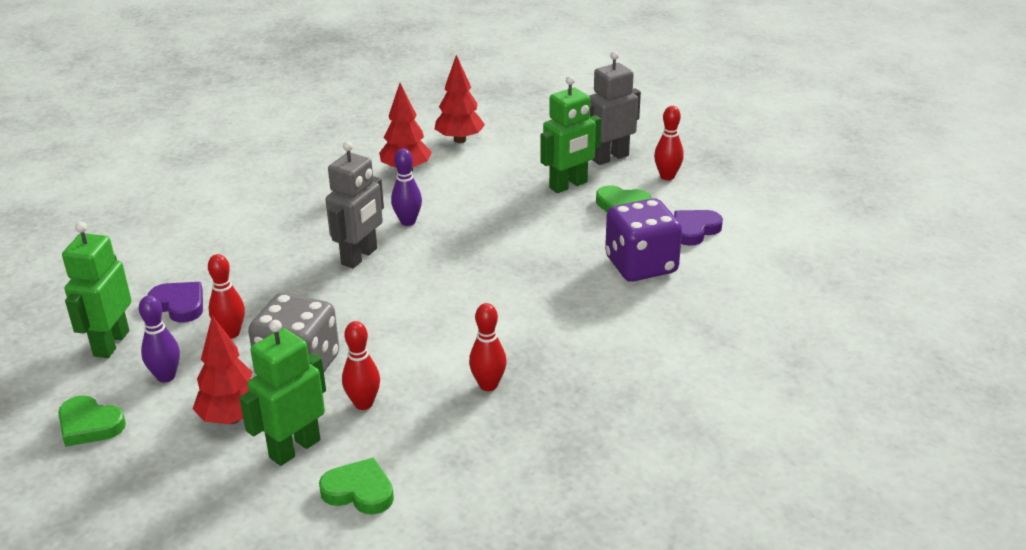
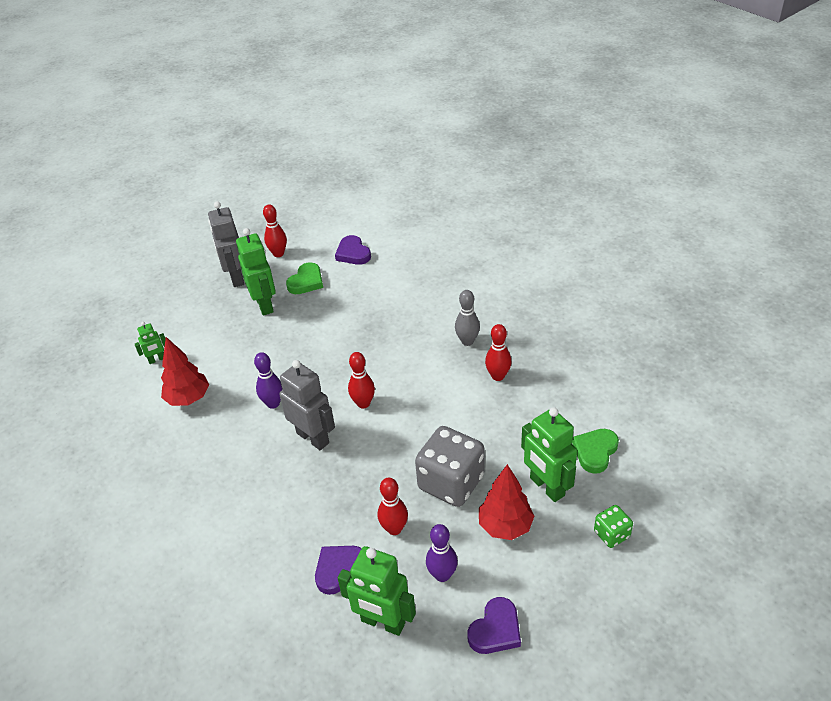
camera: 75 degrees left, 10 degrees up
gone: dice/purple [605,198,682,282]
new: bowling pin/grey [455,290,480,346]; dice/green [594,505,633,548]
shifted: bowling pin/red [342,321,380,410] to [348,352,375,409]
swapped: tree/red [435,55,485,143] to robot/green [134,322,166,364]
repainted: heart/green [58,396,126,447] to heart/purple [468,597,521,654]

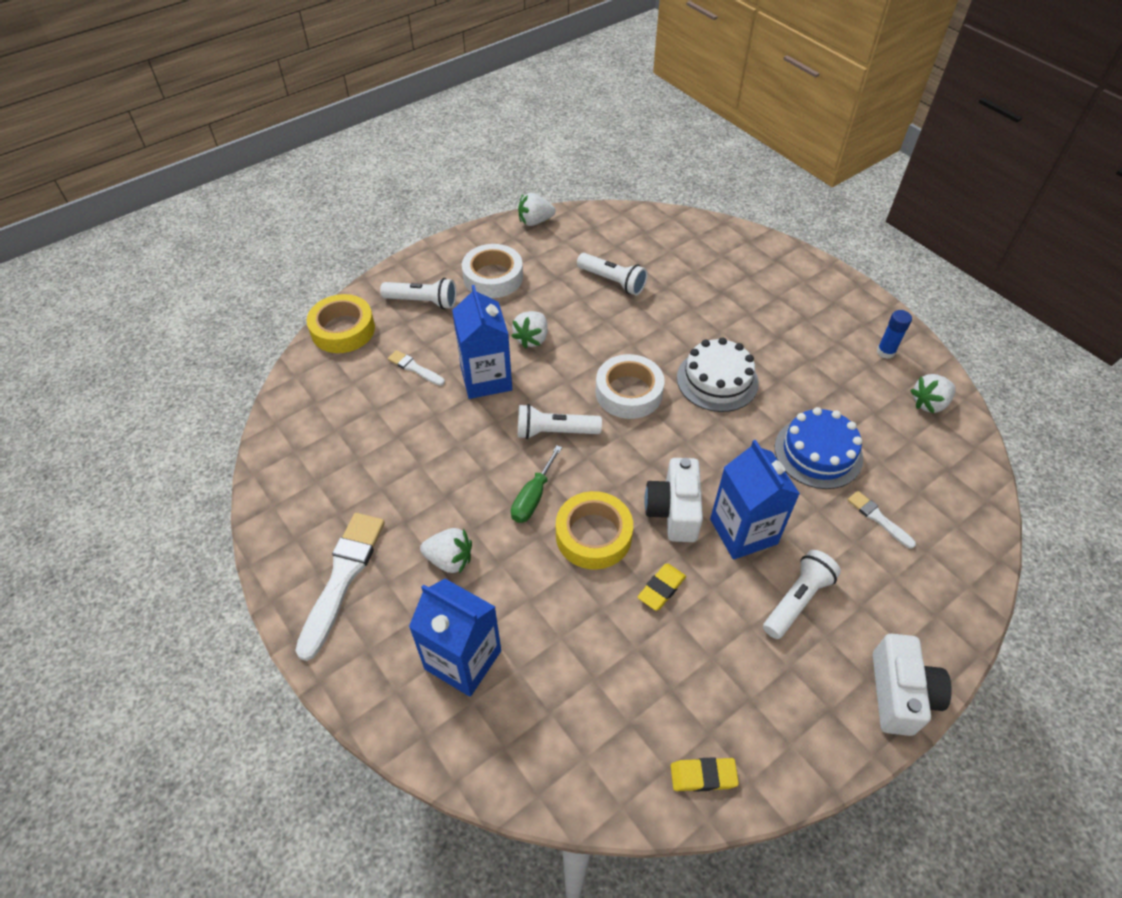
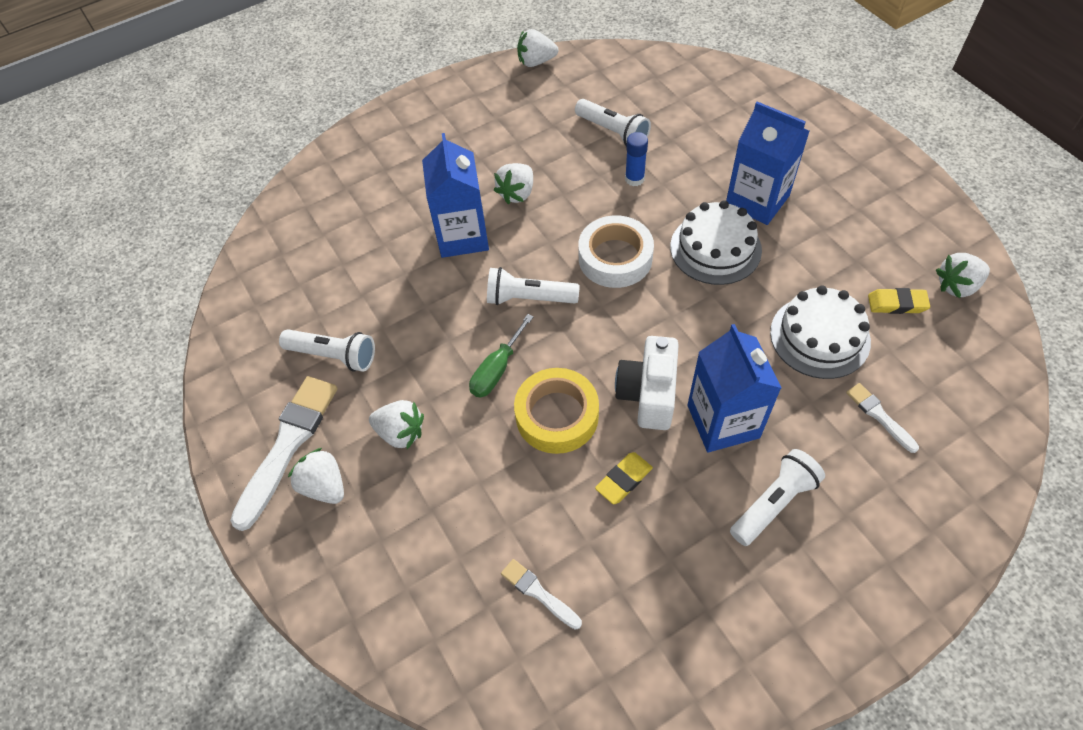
camera: 10 degrees right, 5 degrees up
gone: tape/yellow [307,294,375,353]; tape/white [462,244,523,298]; camera/white [873,633,952,736]
new: strawberry/white [288,448,344,504]
shifted: flashlight/white [380,278,456,309] to [279,329,375,372]; brush/white [388,350,445,386] to [501,559,582,630]; glue stick/blue [877,310,912,359] to [625,132,648,186]; carton/blue [409,579,501,697] to [726,102,810,225]; eraser/yellow [671,757,739,792] to [868,288,930,314]
repainted: cake/blue [775,407,863,489] to cake/white [770,286,871,379]

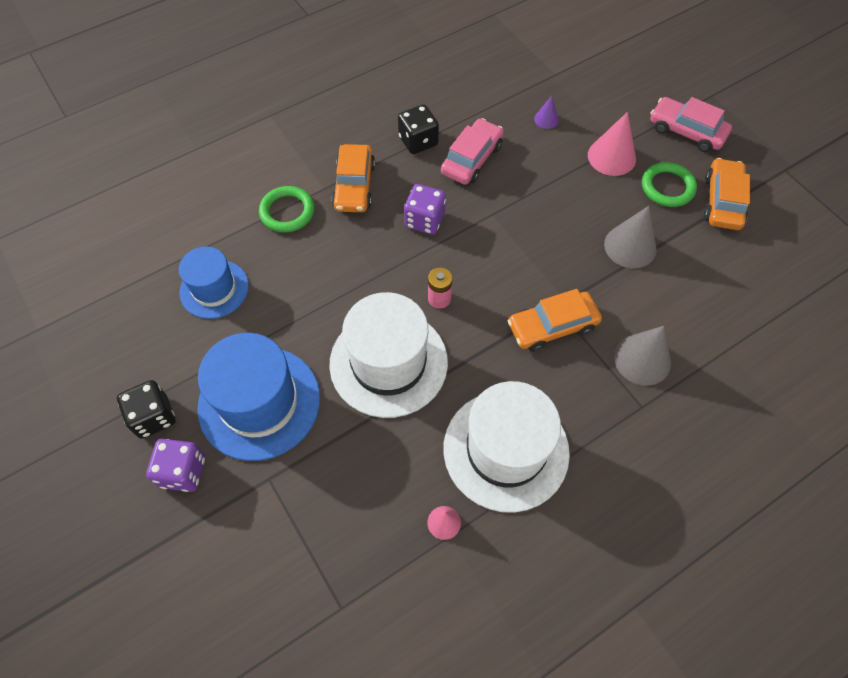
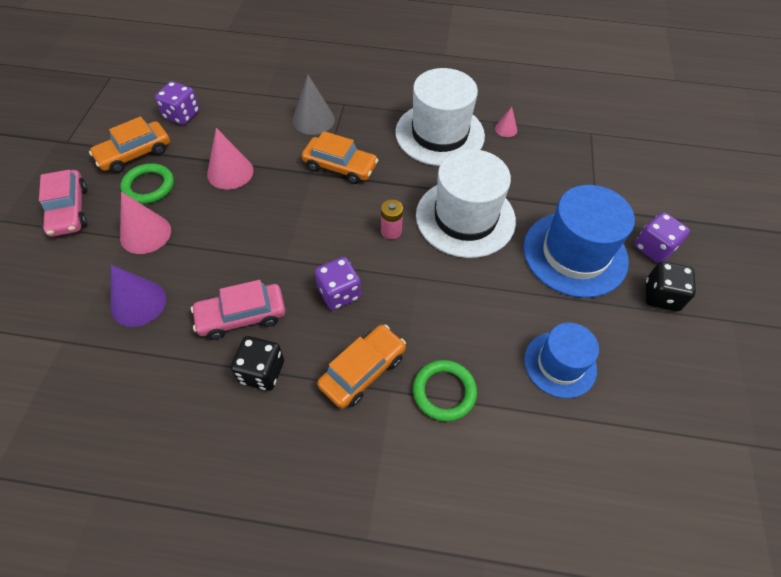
camera: 140 degrees left, 5 degrees down
new: dice/purple [155,81,199,125]
repainted: cone/grey [604,206,657,268] to cone/pink [207,128,253,190]
scaled: cone/purple [534,96,559,129] = [111,265,166,327] x1.89

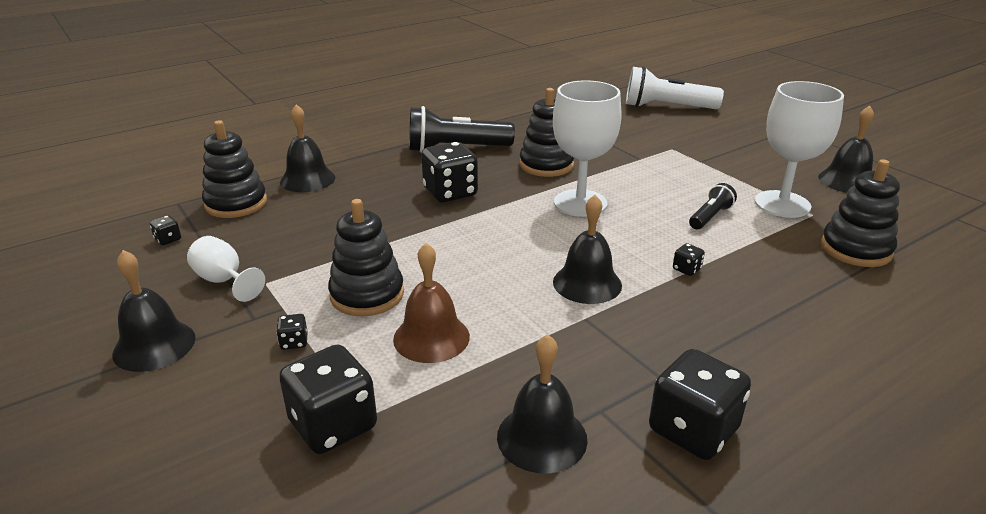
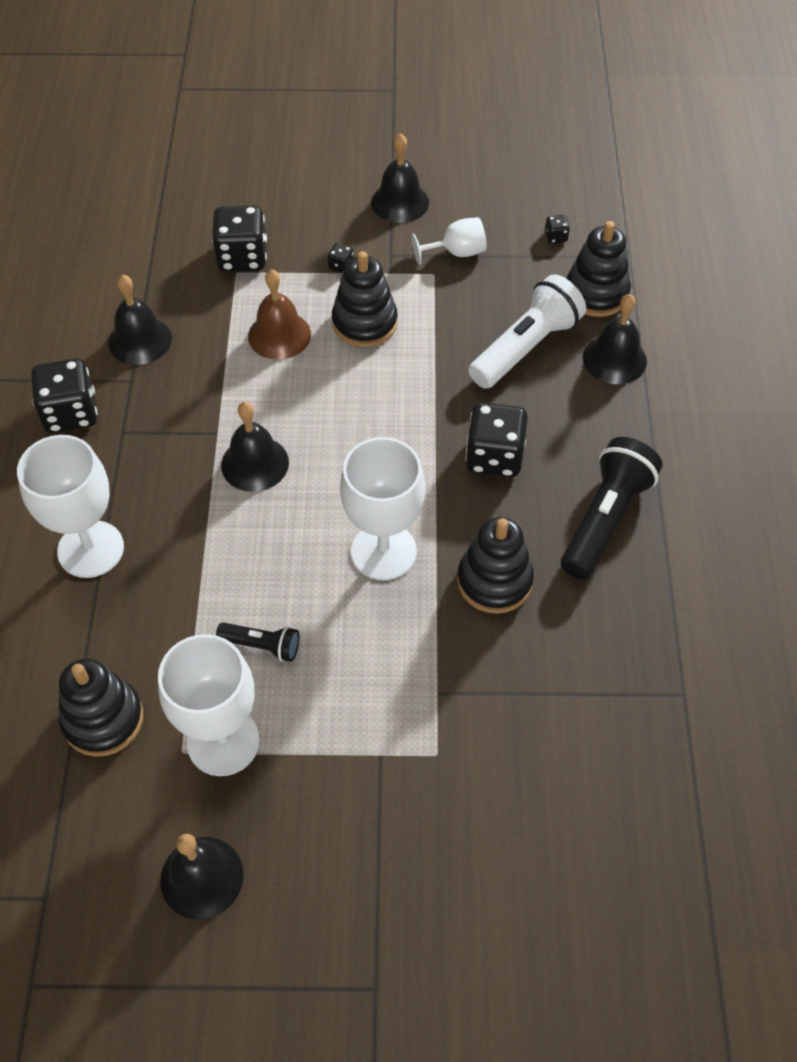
camera: 125 degrees right, 25 degrees up
gone: dice/black [673,243,705,276]
new: goblet/white [17,435,124,578]
shifted: flashlight/white [626,67,724,109] to [468,274,586,389]
rotated: flashlight/black [689,183,737,229] = [216,622,299,662] 60 degrees counterclockwise

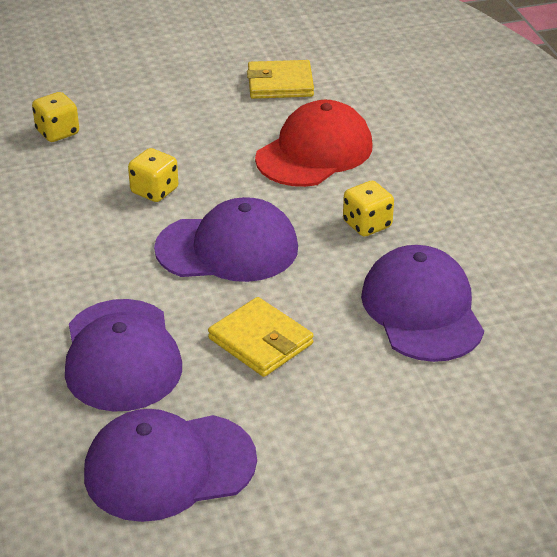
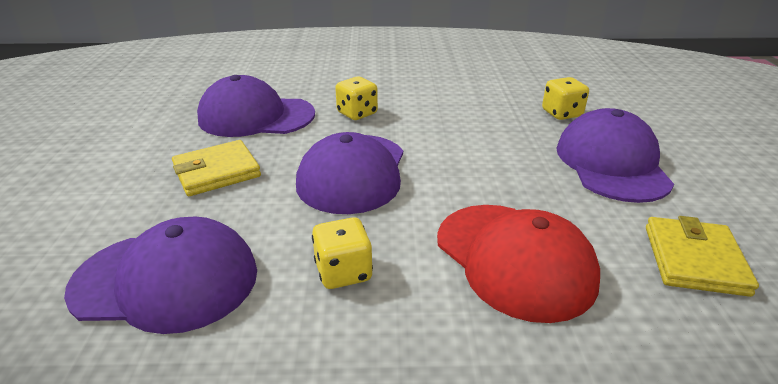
camera: 105 degrees right, 5 degrees down
shifted: dice/yellow [128,148,178,202] to [335,77,378,120]; cap/purple [84,409,257,522] to [556,108,674,203]

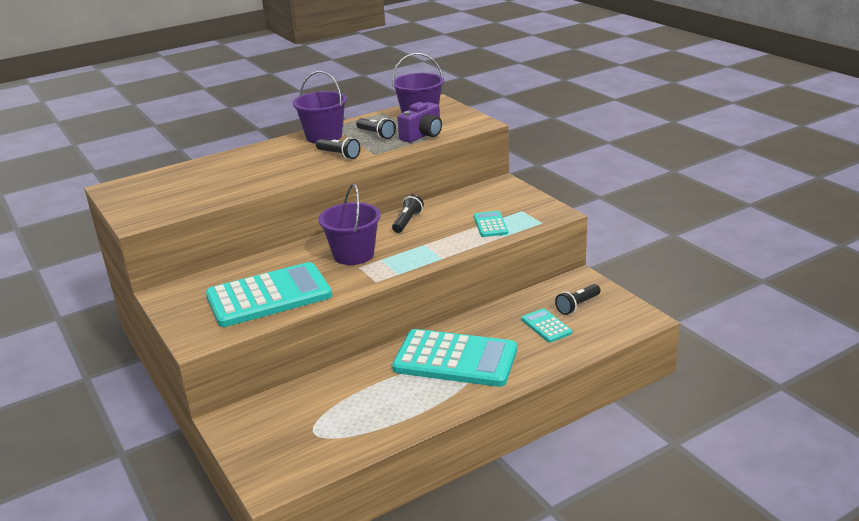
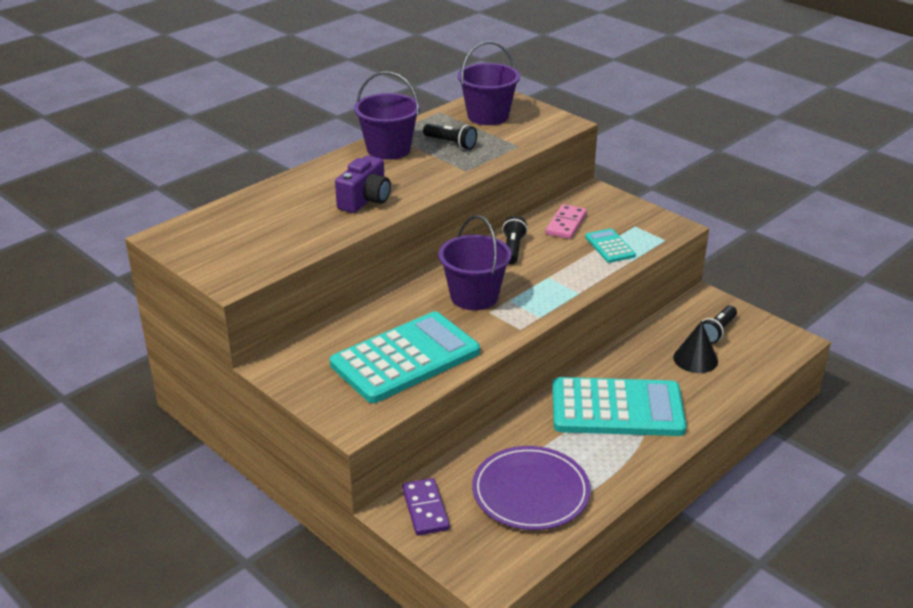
camera: 15 degrees left, 5 degrees up
gone: flashlight/black [316,137,360,159]
new: domino/purple [402,478,450,535]; plate/purple [472,446,591,530]; domino/pink [545,204,587,239]
shifted: camera/purple [398,102,442,143] to [335,155,391,213]
swapped: calculator/turquoise [521,308,572,343] to cone/black [673,321,718,373]

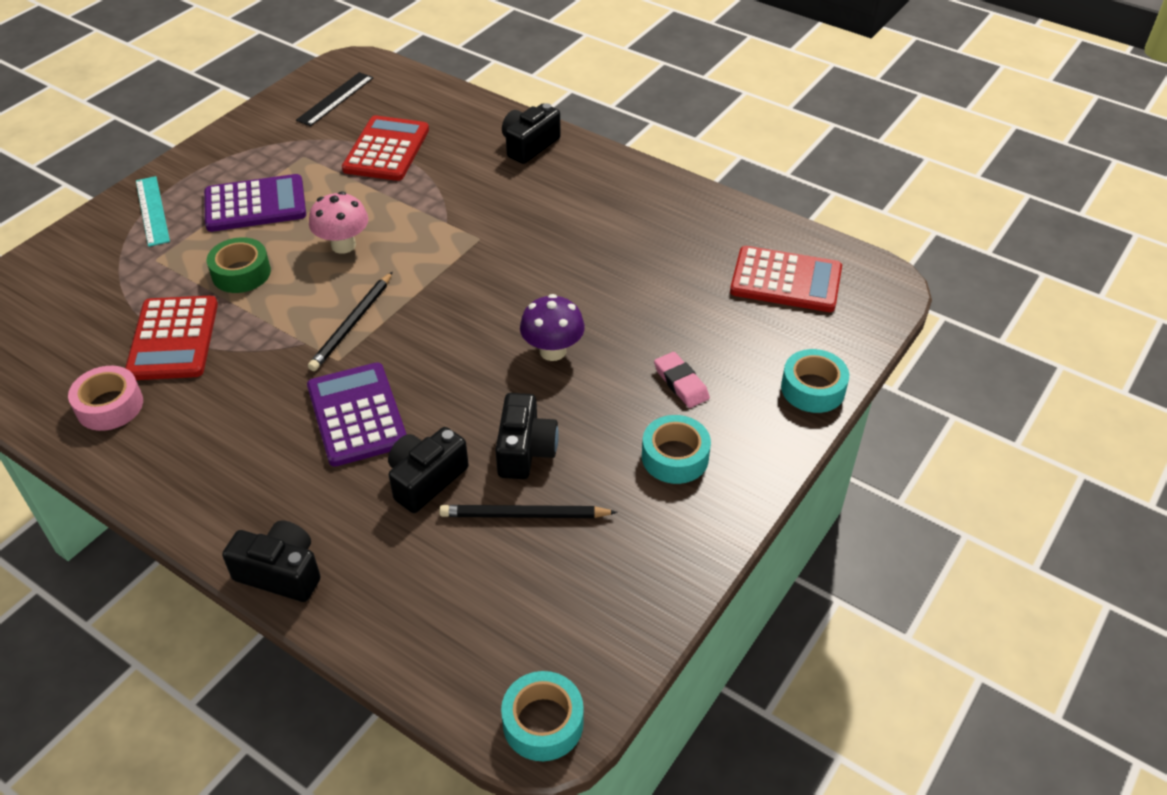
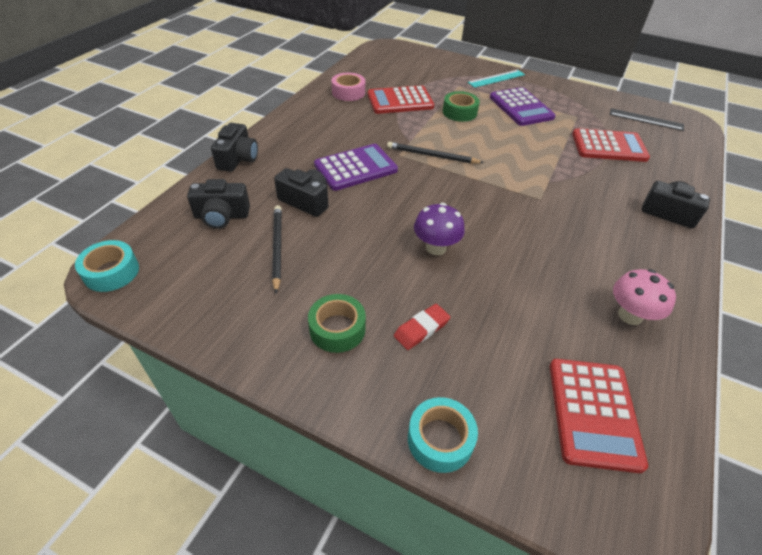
camera: 80 degrees right, 0 degrees up
shifted: camera/black [495,393,559,479] to [187,179,250,229]; mushroom/pink [309,191,369,254] to [613,269,676,325]
repainted: tape/turquoise [642,415,711,484] to tape/green [308,294,366,353]; eraser/pink [654,352,710,408] to eraser/red [394,304,450,350]

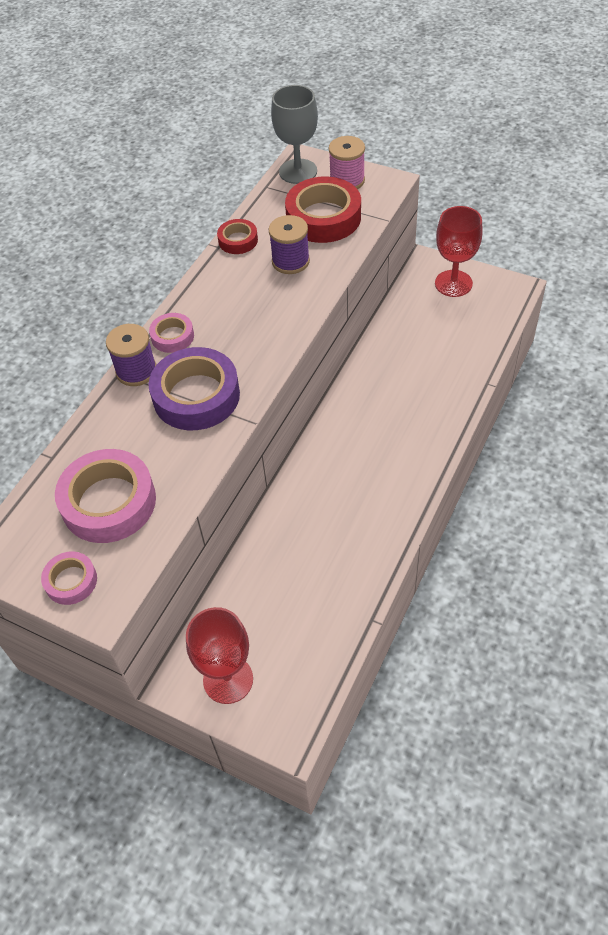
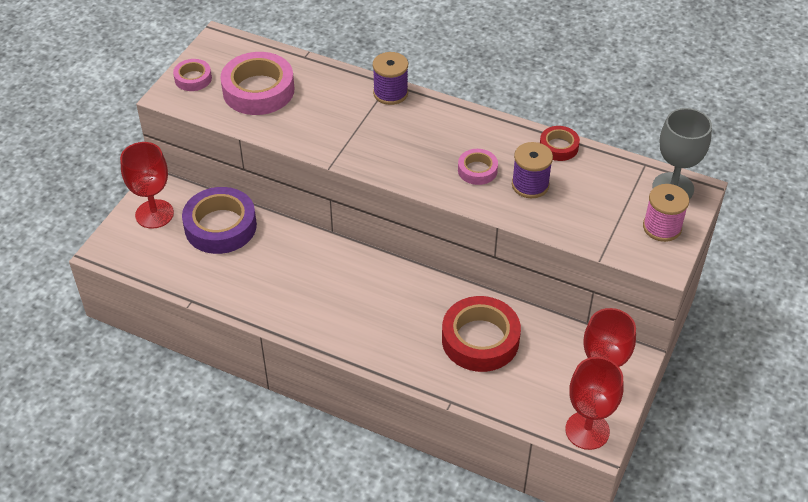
camera: 85 degrees right, 5 degrees down
new: goblet/red [565,357,623,450]
shifted: tape/purple [149,347,240,430] to [182,187,257,254]; tape/red [285,177,361,243] to [442,296,521,372]; tape/pink [149,313,194,353] to [458,149,498,185]

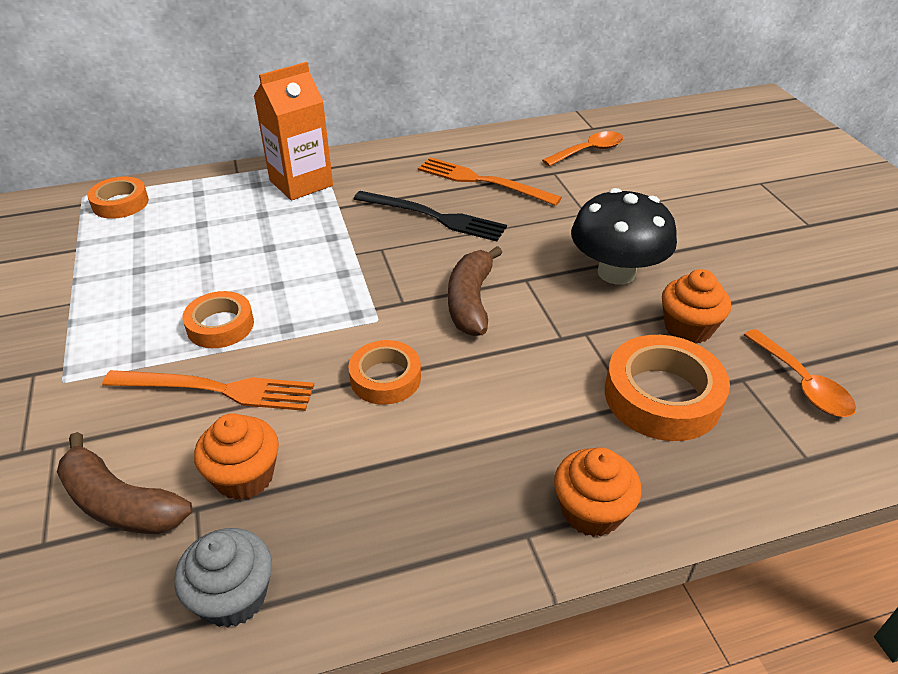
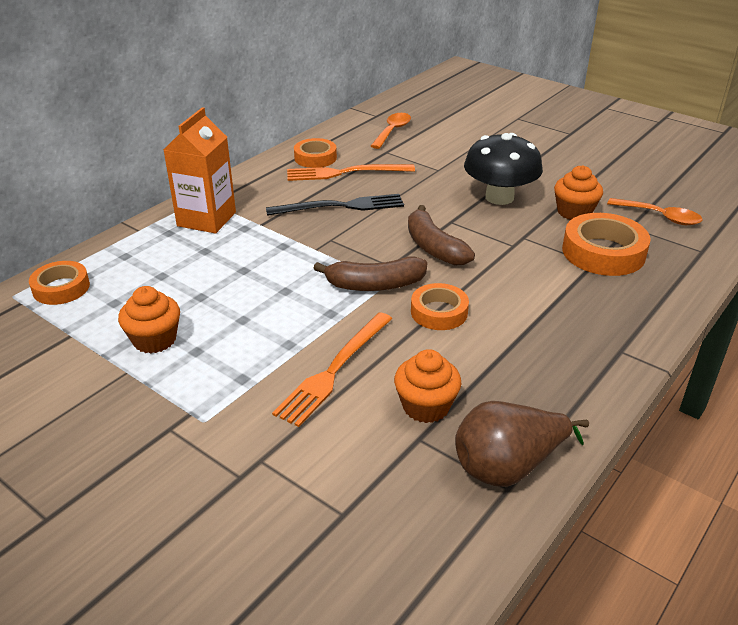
camera: 35 degrees left, 5 degrees down
shifted: cupcake/orange [554,447,642,537] to [118,286,180,354]; tape/orange [182,291,254,348] to [294,138,337,168]; banana/brown [57,432,192,534] to [313,256,427,291]
swapped: cupcake/grey [174,528,272,628] to pear/brown [455,401,589,487]
rotated: fork/orange [102,370,314,411] = [272,312,392,427] 150 degrees clockwise

